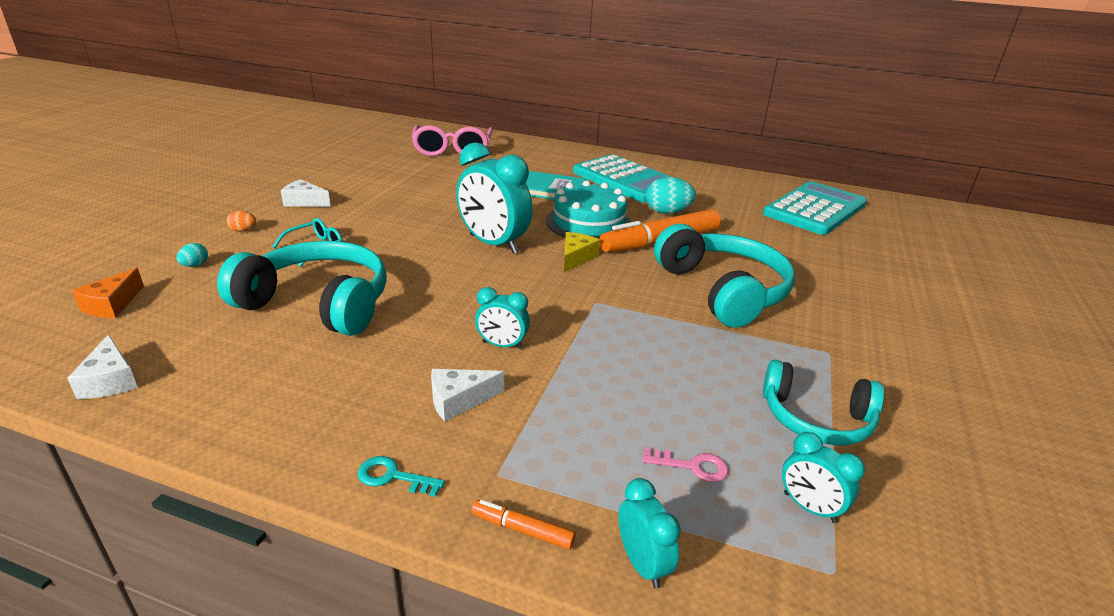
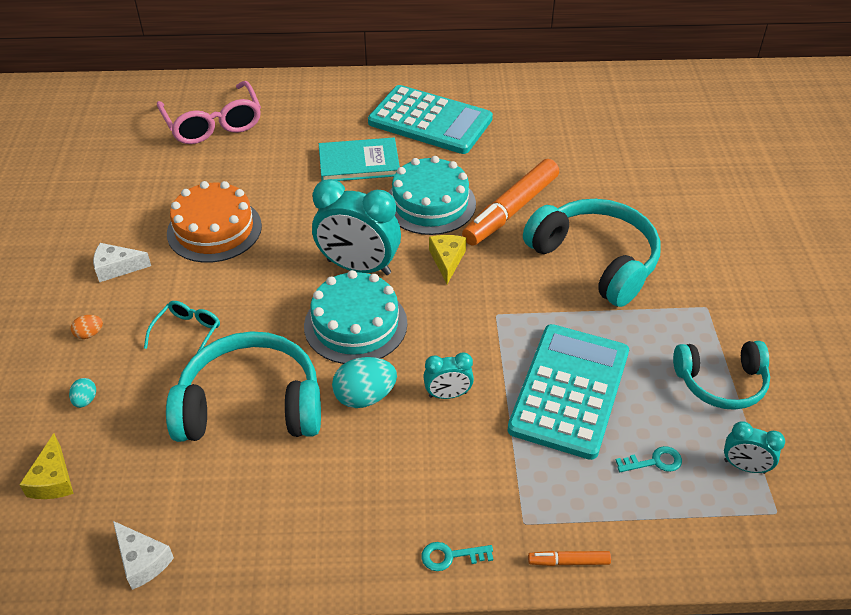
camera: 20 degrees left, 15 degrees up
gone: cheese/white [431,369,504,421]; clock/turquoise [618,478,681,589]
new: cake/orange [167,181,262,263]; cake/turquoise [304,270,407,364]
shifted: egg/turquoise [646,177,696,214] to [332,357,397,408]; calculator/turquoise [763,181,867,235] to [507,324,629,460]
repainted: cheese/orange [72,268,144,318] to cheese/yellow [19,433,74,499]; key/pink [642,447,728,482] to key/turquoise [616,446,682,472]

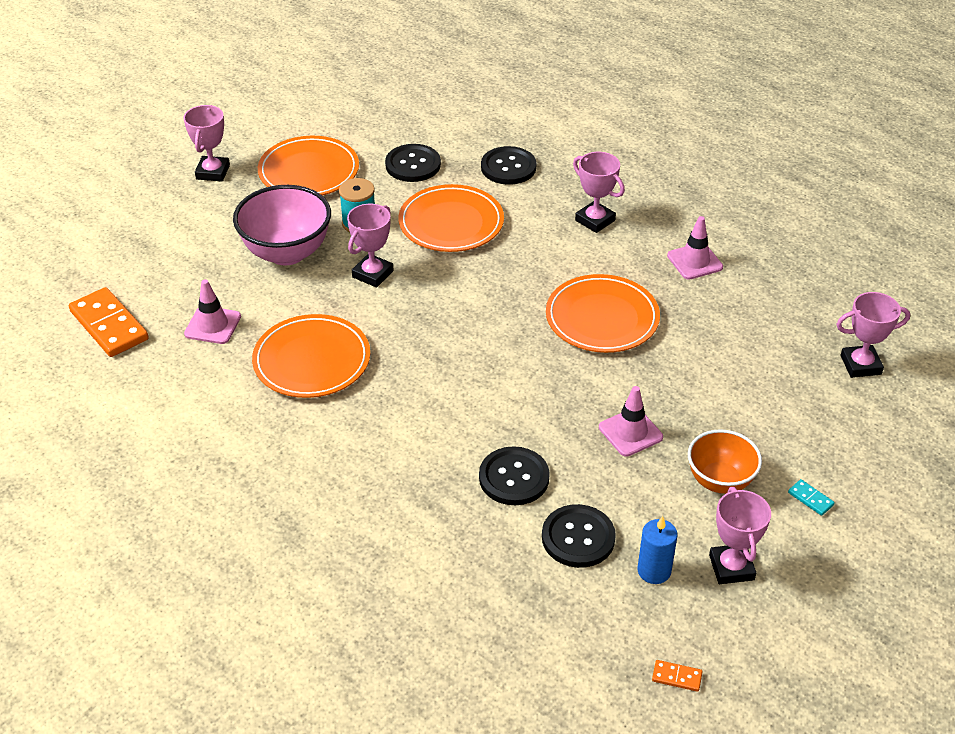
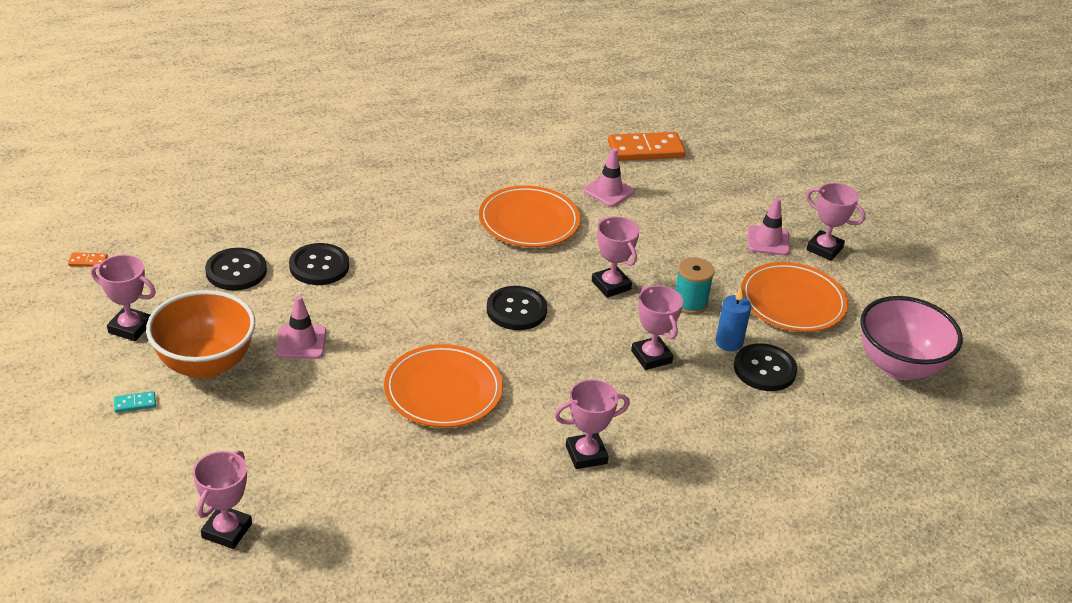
camera: 115 degrees right, 5 degrees down
shifted: button/black [481,146,537,185] to [487,286,547,330]; candle/blue [637,516,678,584] to [716,288,751,351]; traffic cone/pink [667,216,723,280] to [748,197,790,256]; bowl/pink [233,185,331,265] to [860,296,963,380]
swapped: plate/orange [398,184,504,252] to trophy/pink [631,285,683,370]
rotated: domino/orange [652,660,703,692] = [68,252,108,267] 45 degrees clockwise
scaled: bowl/orange [688,429,762,494] = [146,290,255,379] x1.56

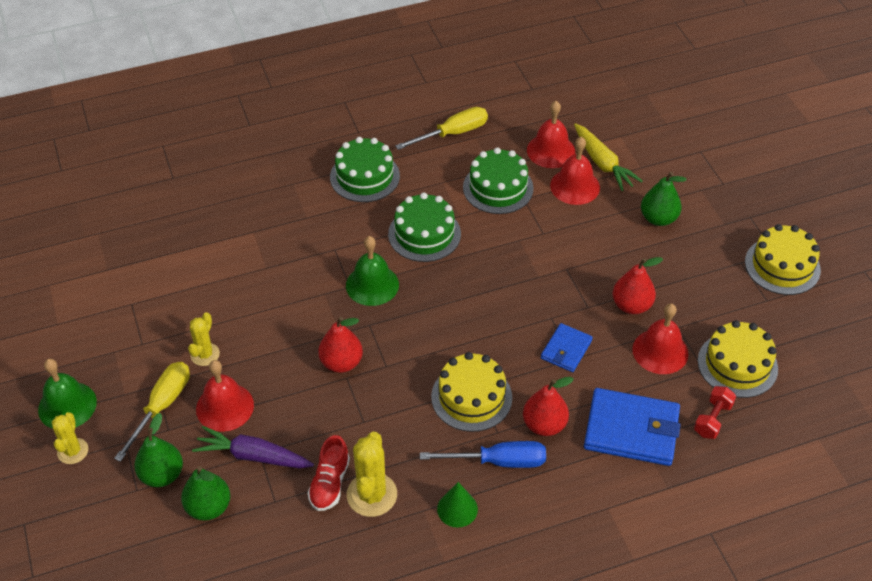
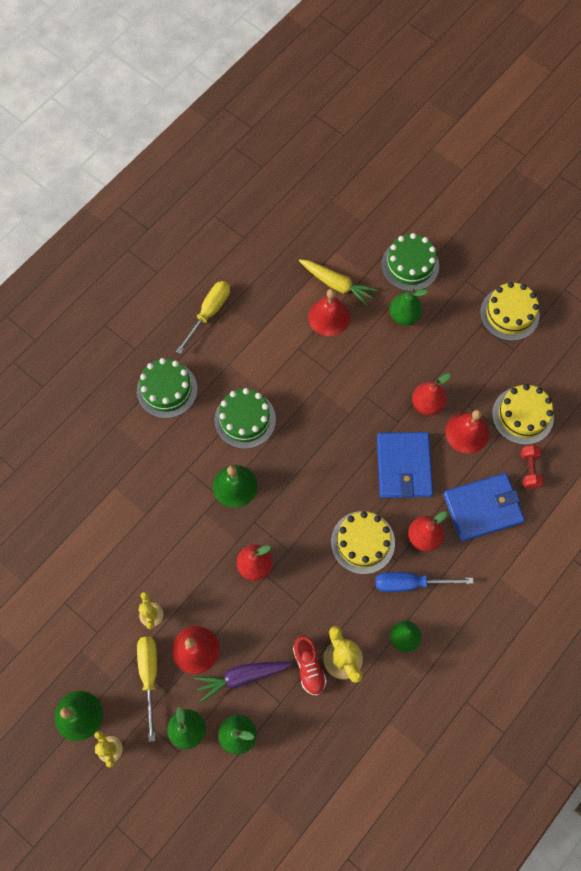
camera: 30 degrees left, 20 degrees up
gone: bell/red [527,101,575,168]
shifted: cake/green [463,148,534,214] to [381,233,439,291]
rotated: screwdriver/blue [420,441,546,468] = [376,572,474,592] 150 degrees counterclockwise
scaled: wallet/blue [541,323,593,372] = [377,432,433,498] x1.80

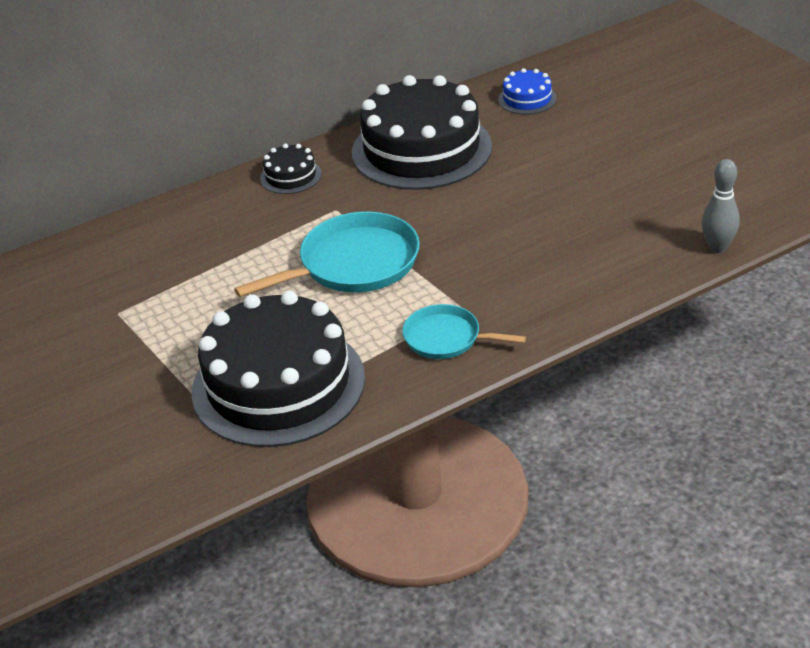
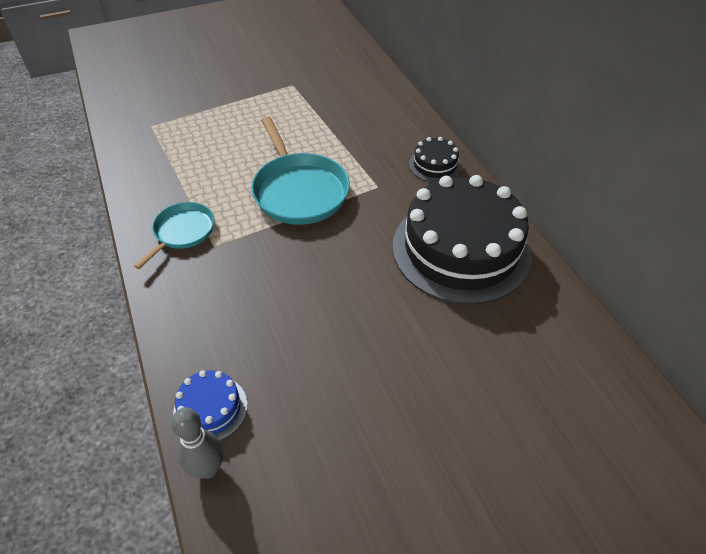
camera: 95 degrees right, 10 degrees up
gone: cake/black [192,291,365,447]
shifted: cake/blue [498,68,557,115] to [173,370,248,441]

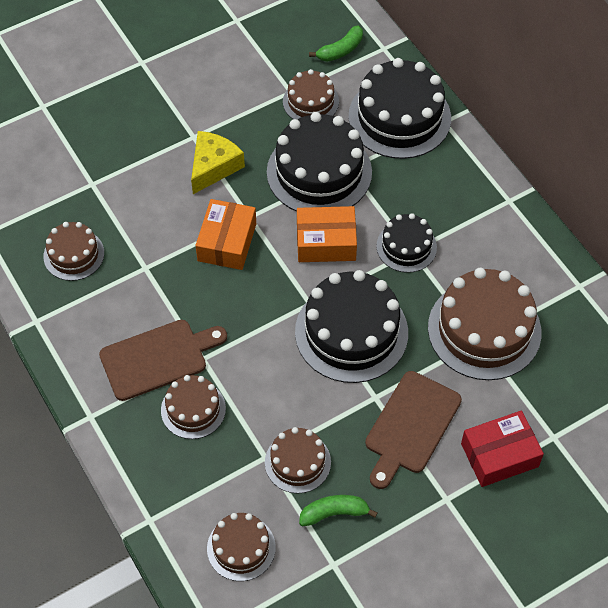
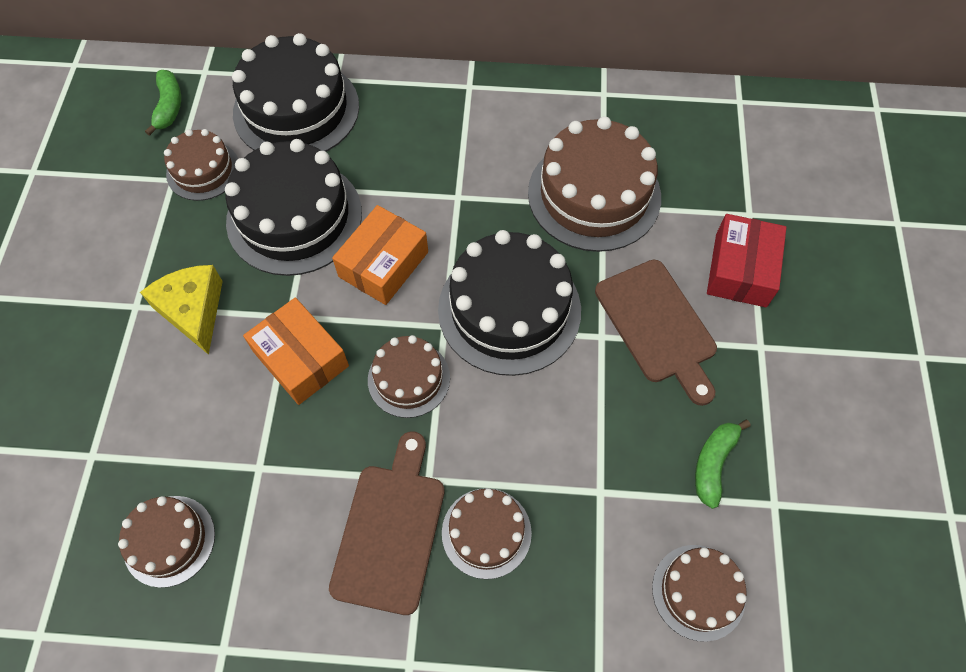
camera: 55 degrees left, 5 degrees up
gone: cake/black [376,213,437,273]
shifted: cake/brown [265,427,331,493] to [368,335,450,418]

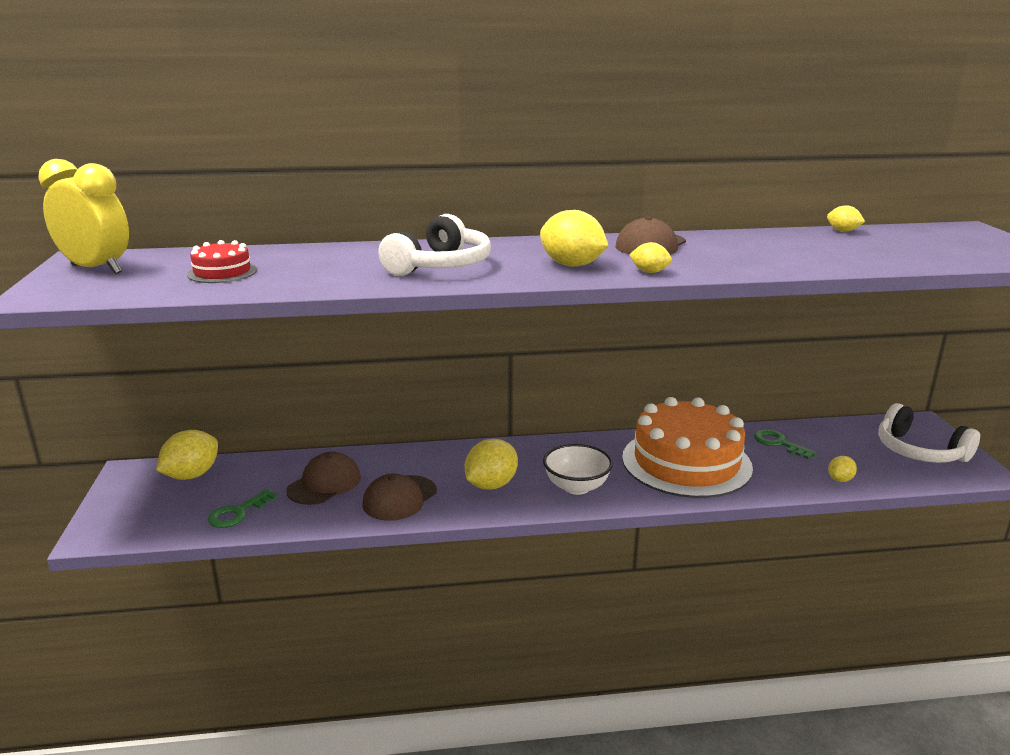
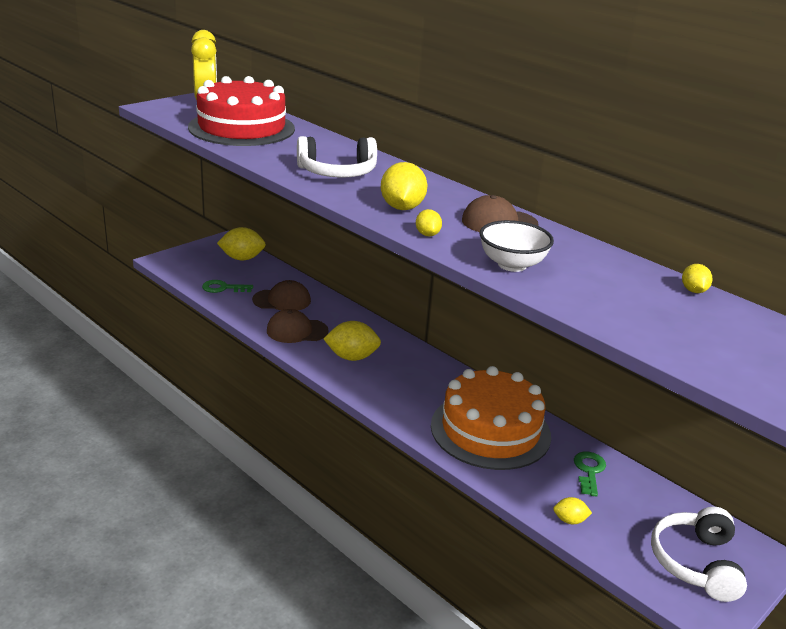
camera: 50 degrees right, 5 degrees up
shifted: bowl/white [543,444,613,495] to [480,220,554,272]
scaled: cake/red [187,240,257,283] = [188,76,295,146] x2.32

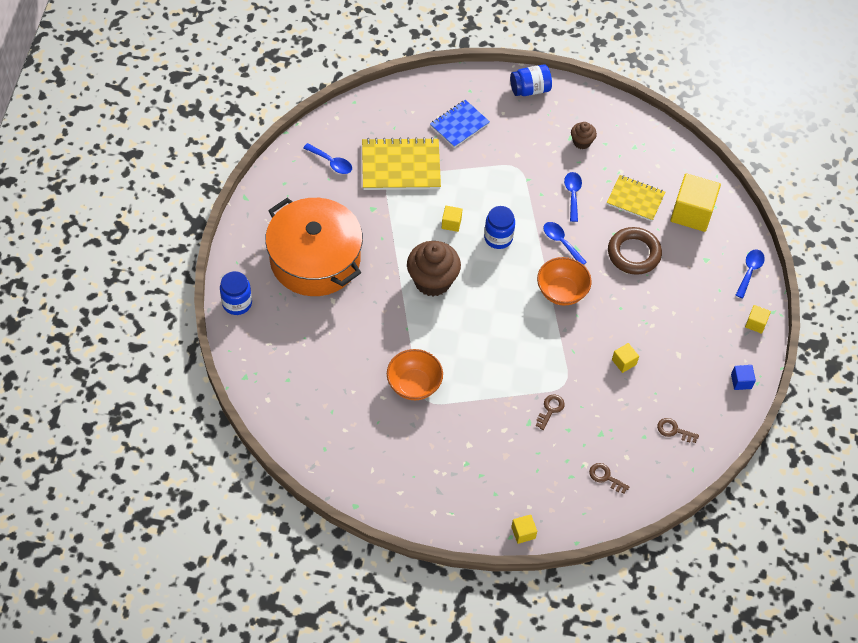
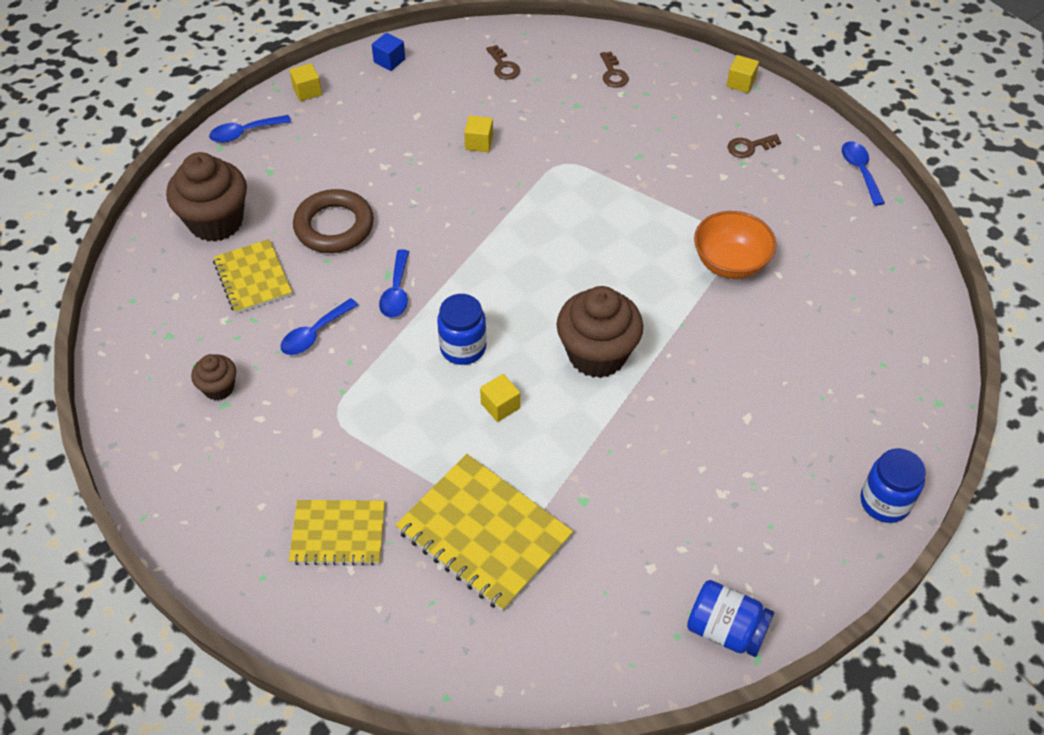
camera: 135 degrees left, 5 degrees down
gone: pot/orange [265,198,363,296]; bowl/orange [537,257,591,306]
shifted: jar/blue [510,64,552,96] to [687,580,774,657]; key/brown [536,395,565,430] to [728,134,781,158]; spoon/blue [303,143,352,174] to [842,141,885,206]
swapped: cube/yellow [670,173,721,232] to cupcake/brown [166,152,247,242]
repainted: notebook/blue [430,100,490,148] to notebook/yellow [289,500,385,566]

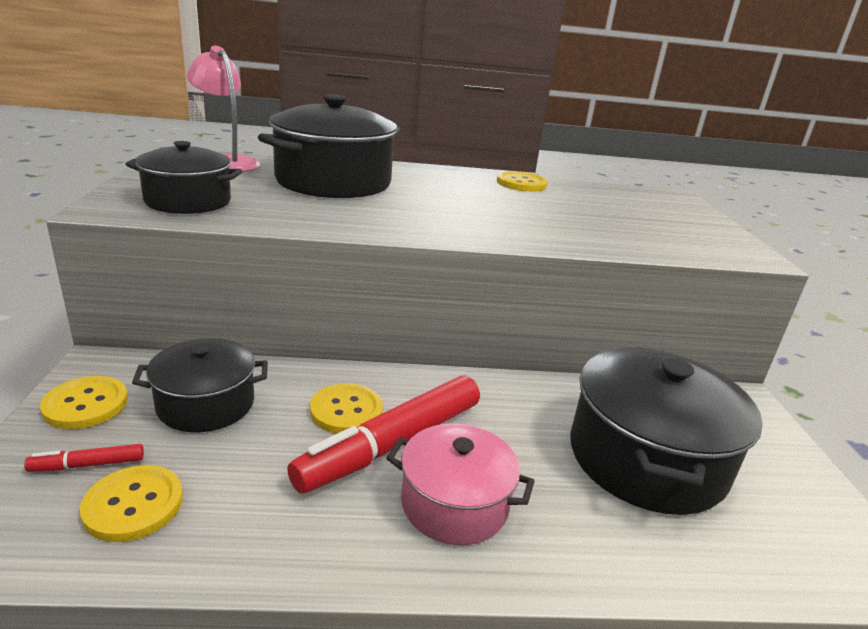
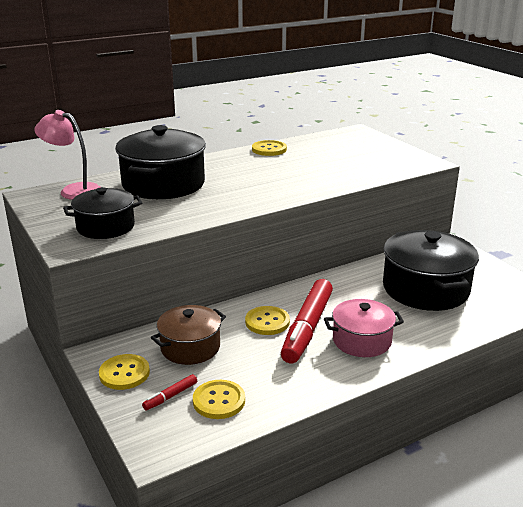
camera: 25 degrees left, 0 degrees up
repainted: pot/black [132,338,268,432] to pot/brown [151,305,226,365]

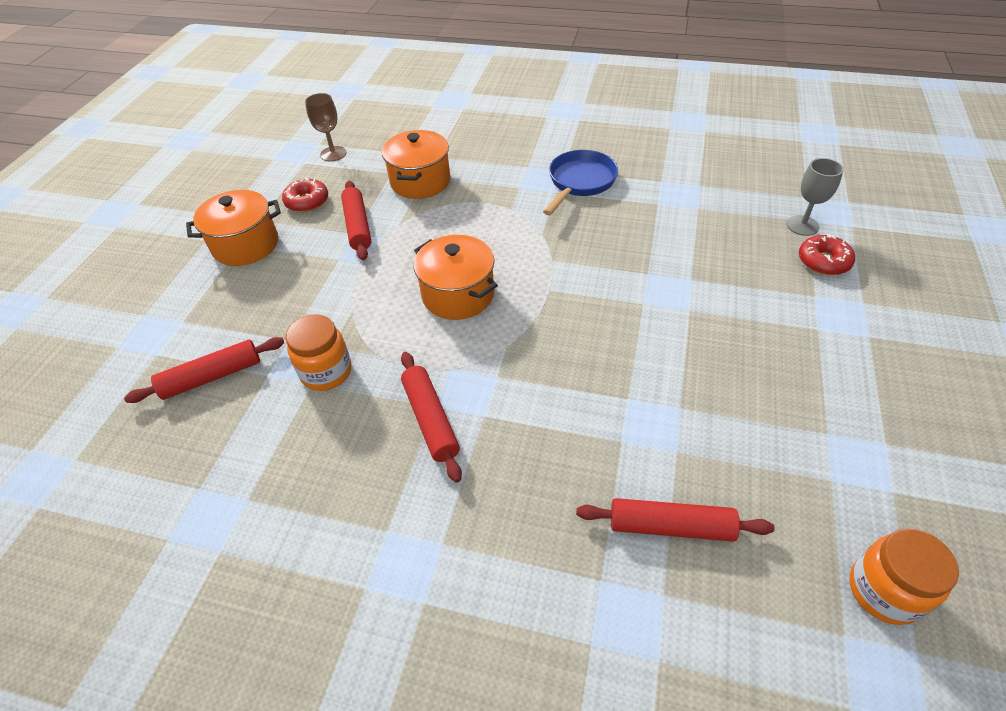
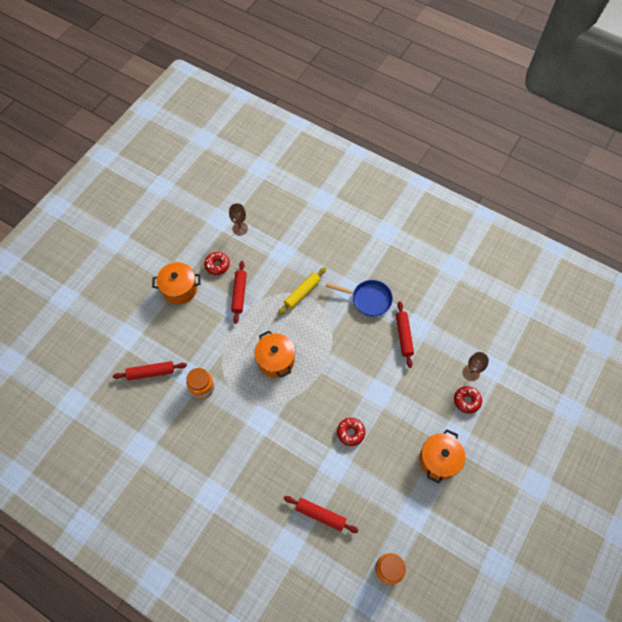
camera: 15 degrees right, 15 degrees up
new: rolling pin/yellow [278,267,326,315]; donut/red [337,418,366,446]
shifted: rolling pin/red [401,352,462,482] to [396,301,414,368]; pot/orange [382,130,450,199] to [419,429,466,483]
repainted: goblet/grey [787,158,844,236] to goblet/brown [463,352,489,381]
rotated: pan/blue [543,150,618,215] = [325,280,393,317] 60 degrees clockwise

